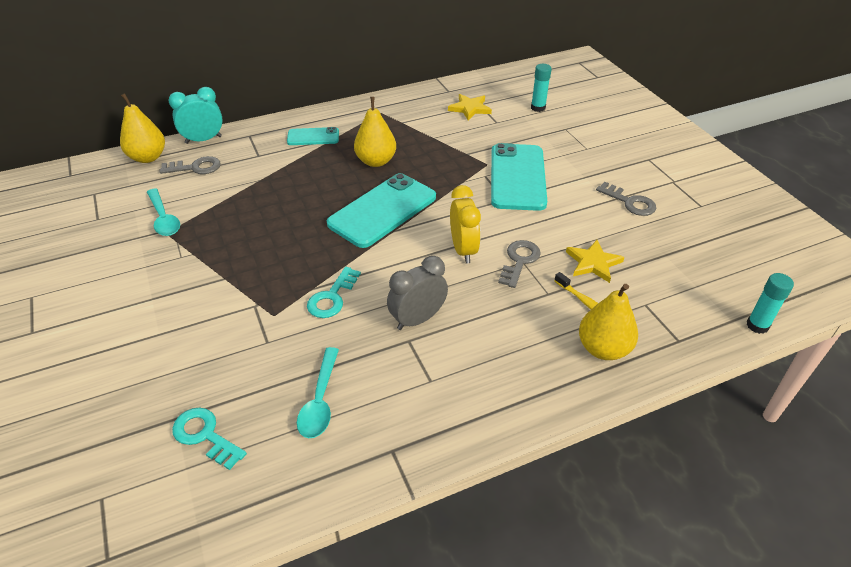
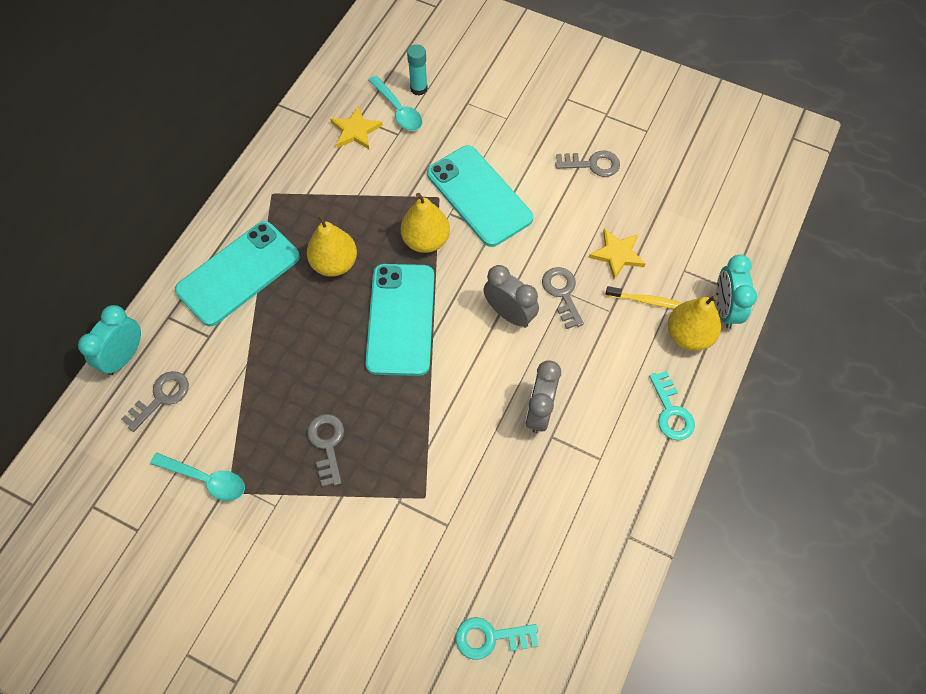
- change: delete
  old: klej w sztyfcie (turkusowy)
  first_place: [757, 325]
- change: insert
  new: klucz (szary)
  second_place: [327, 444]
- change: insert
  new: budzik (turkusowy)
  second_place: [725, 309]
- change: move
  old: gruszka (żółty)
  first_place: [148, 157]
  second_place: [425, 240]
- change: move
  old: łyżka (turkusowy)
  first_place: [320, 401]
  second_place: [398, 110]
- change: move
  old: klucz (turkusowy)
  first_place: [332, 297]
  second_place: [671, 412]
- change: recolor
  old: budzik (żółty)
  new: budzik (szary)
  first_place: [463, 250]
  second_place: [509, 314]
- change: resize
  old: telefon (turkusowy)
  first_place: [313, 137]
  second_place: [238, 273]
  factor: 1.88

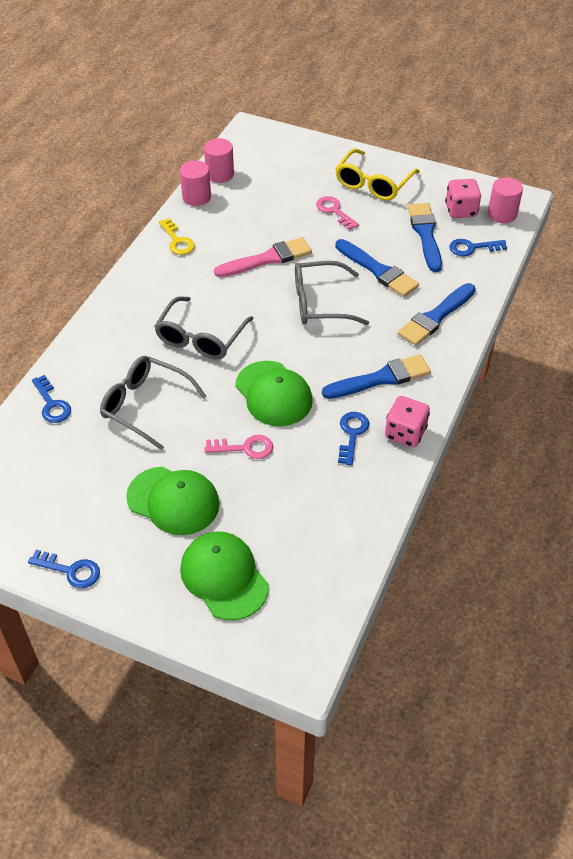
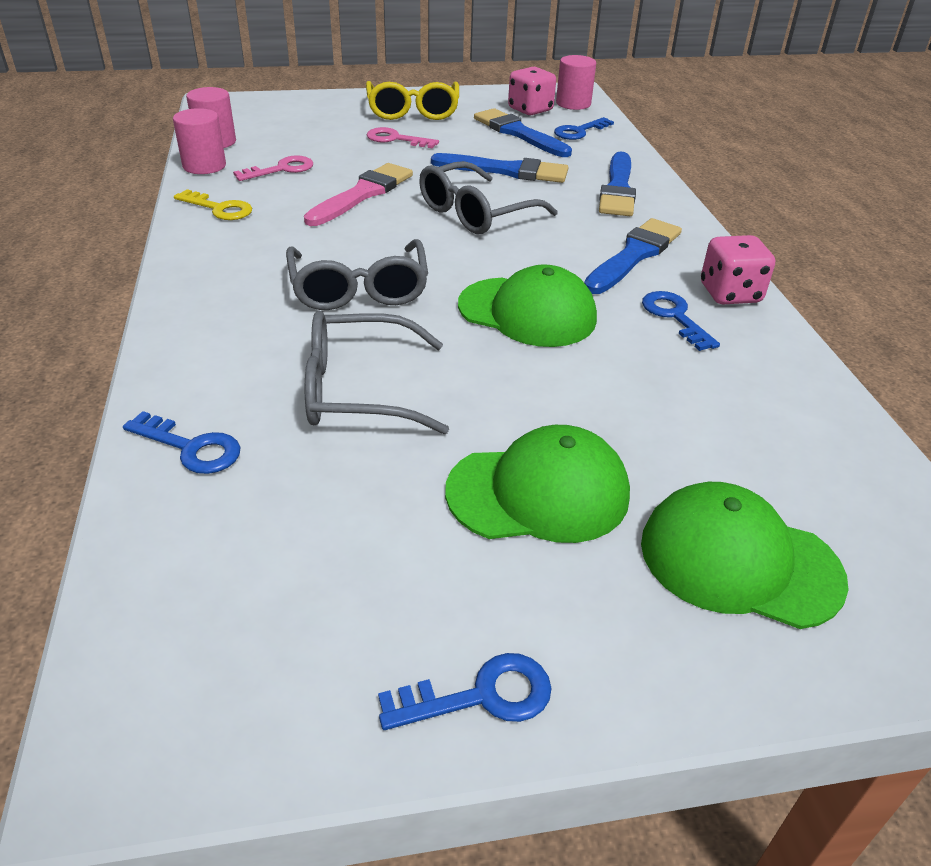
- change: move
  old: klucz (różowy)
  first_place: [245, 448]
  second_place: [281, 169]

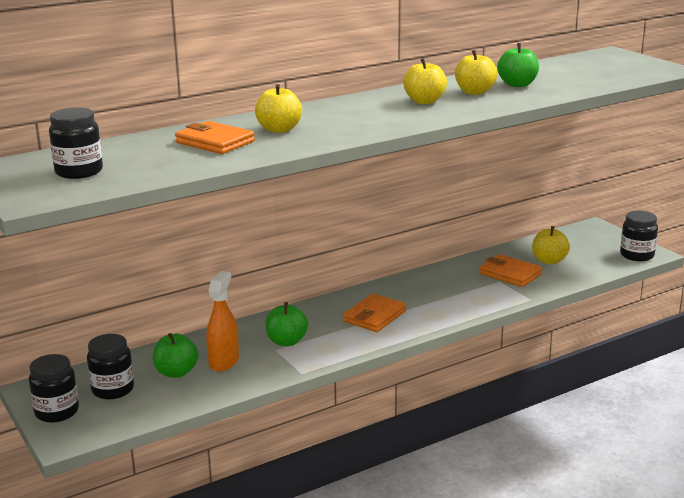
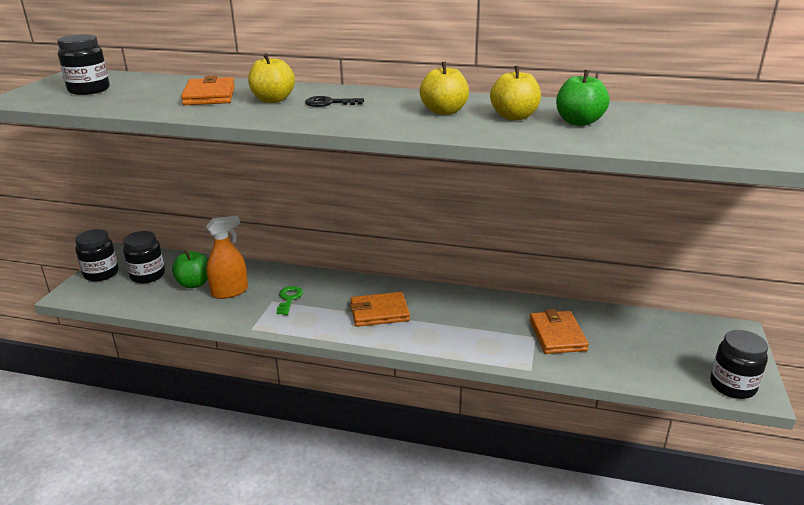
- change: delete
  old: jabłko (żółty)
  first_place: [549, 261]
- change: insert
  new: klucz (czarny)
  second_place: [329, 103]
- change: replace
  old: jabłko (zielony)
  new: klucz (zielony)
  first_place: [286, 341]
  second_place: [289, 299]

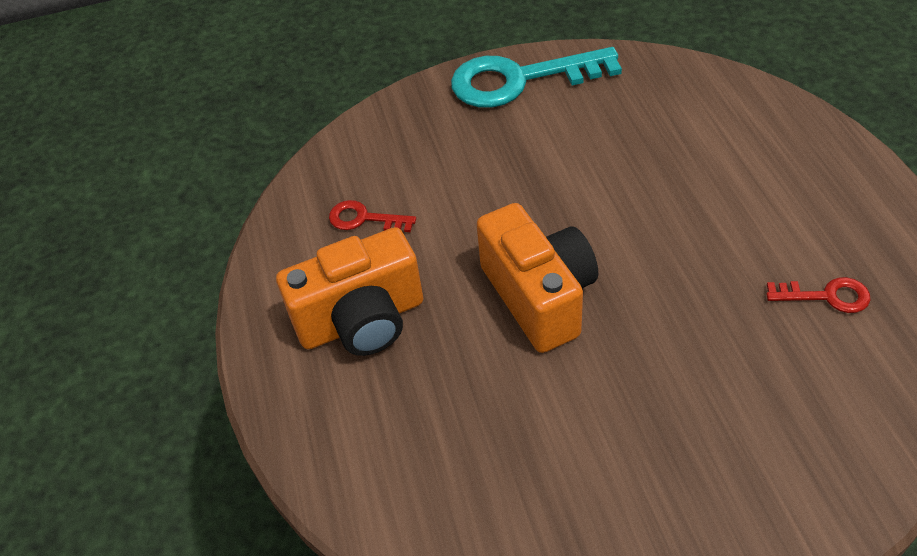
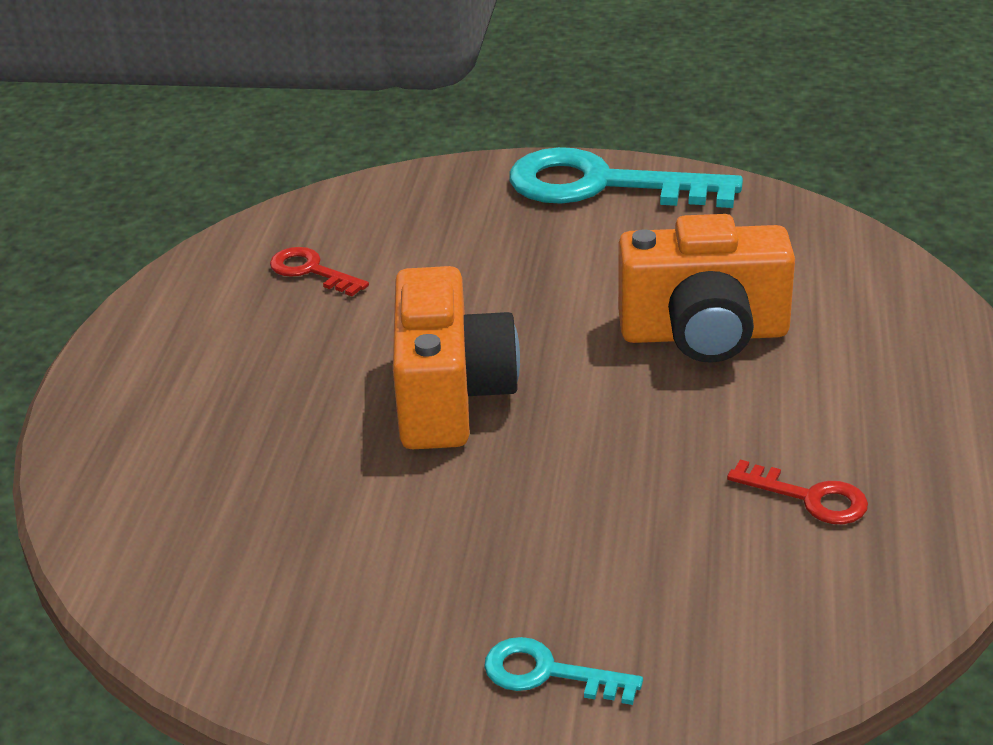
- change: insert
  new: klucz (turkusowy)
  second_place: [547, 673]
- change: move
  old: aparat fotograficzny (pomarańczowy)
  first_place: [362, 320]
  second_place: [704, 334]

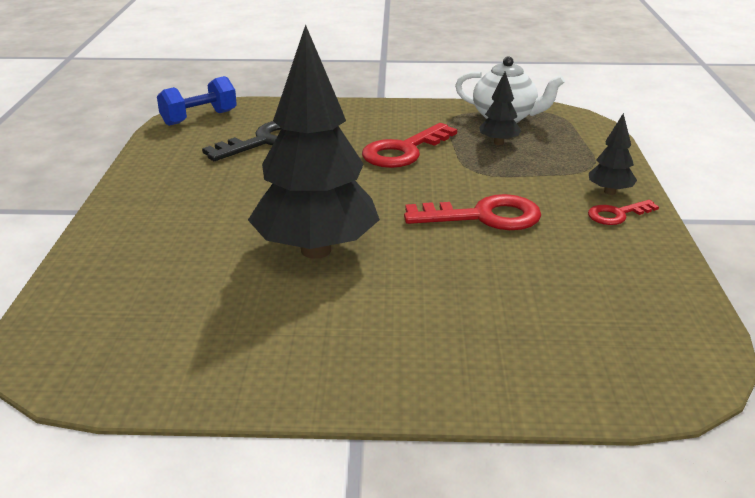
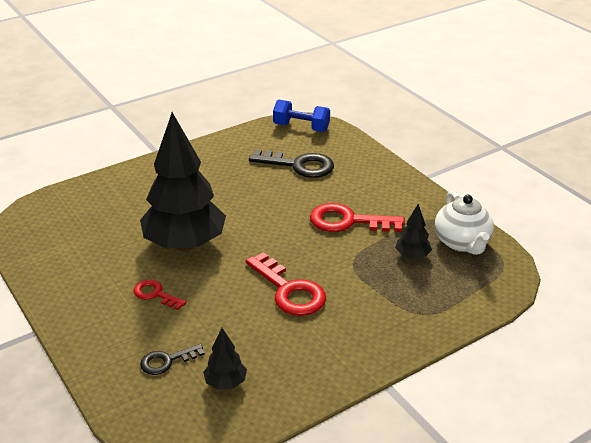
- change: insert
  new: klucz (czarny)
  second_place: [166, 361]
- change: move
  old: klucz (czerwony)
  first_place: [617, 214]
  second_place: [155, 294]
- change: move
  old: drzewko (czarny)
  first_place: [609, 192]
  second_place: [225, 383]

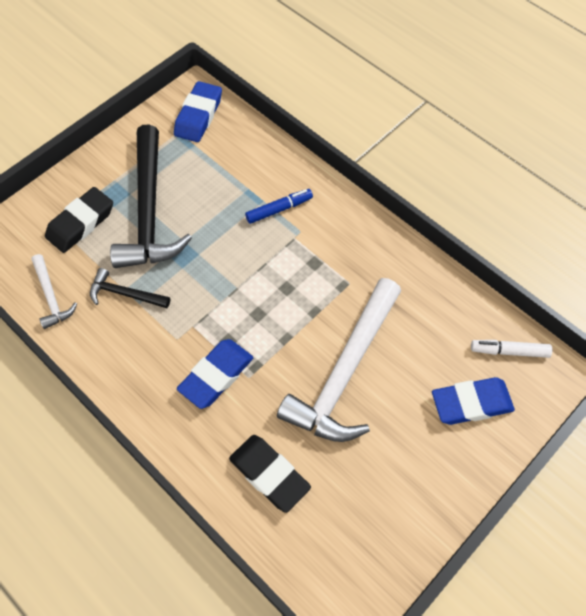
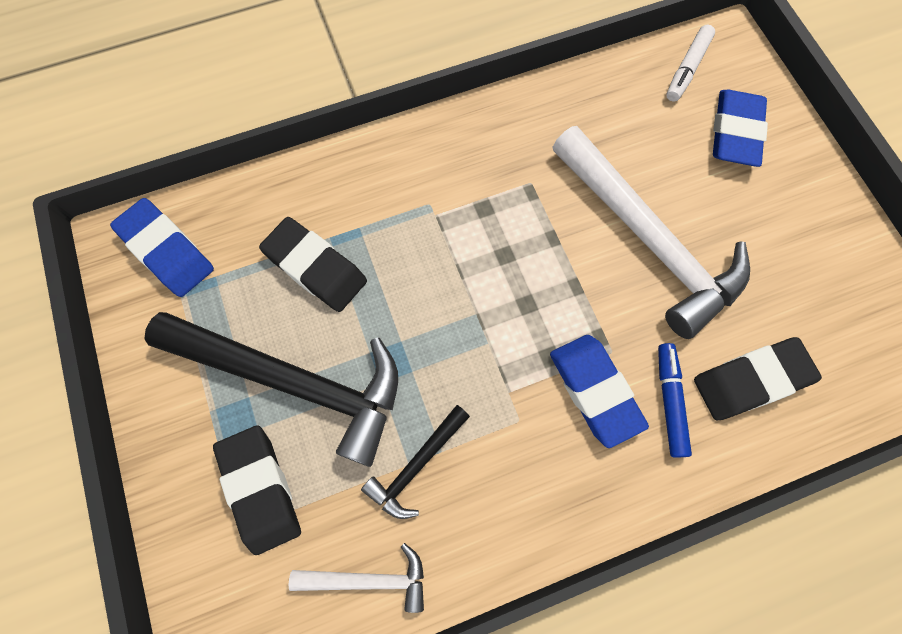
- change: insert
  new: gumka do mazania (czarny)
  second_place: [315, 268]
- change: move
  old: flamaster (niebieski)
  first_place: [279, 209]
  second_place: [669, 401]

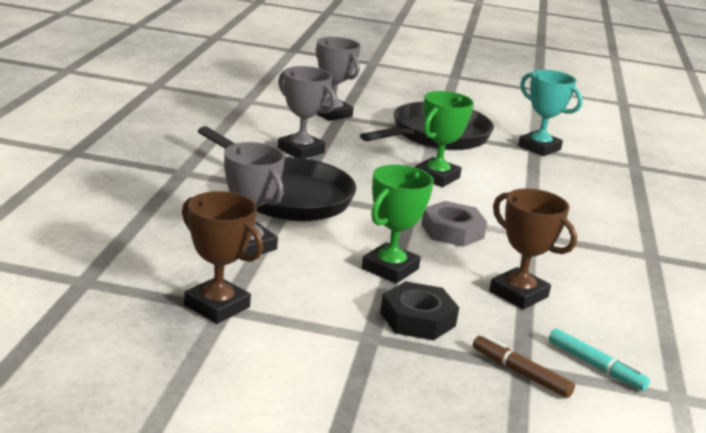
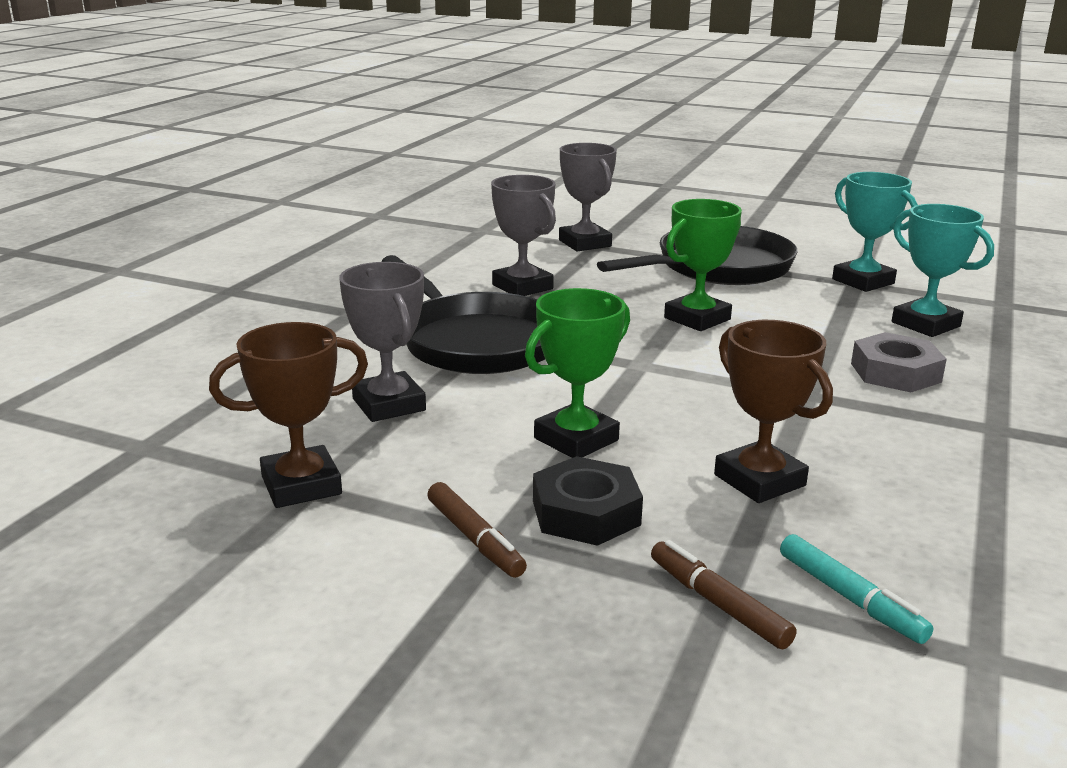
- change: insert
  new: flamaster (brązowy)
  second_place: [475, 539]
- change: insert
  new: puchar (turkusowy)
  second_place: [925, 324]
- change: move
  old: nakrętka (szary)
  first_place: [452, 231]
  second_place: [895, 372]
- change: rotate
  old: puchar (brązowy)
  first_place: [217, 306]
  second_place: [301, 485]
  degrees: -75

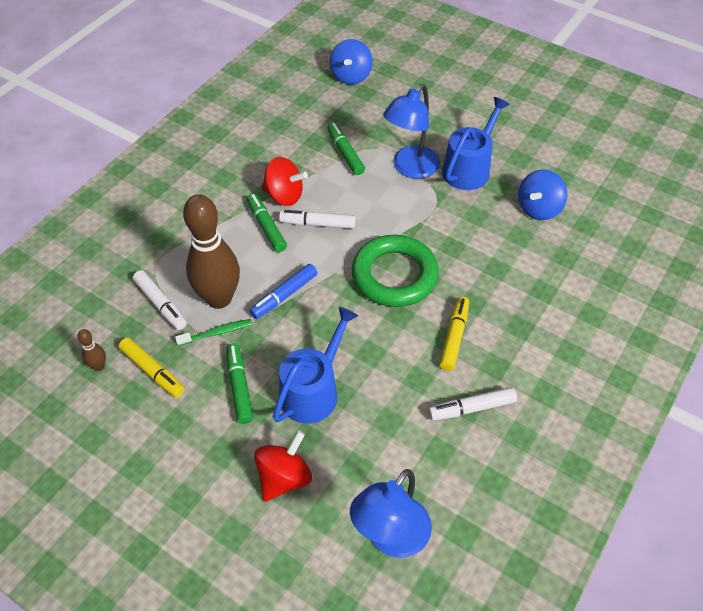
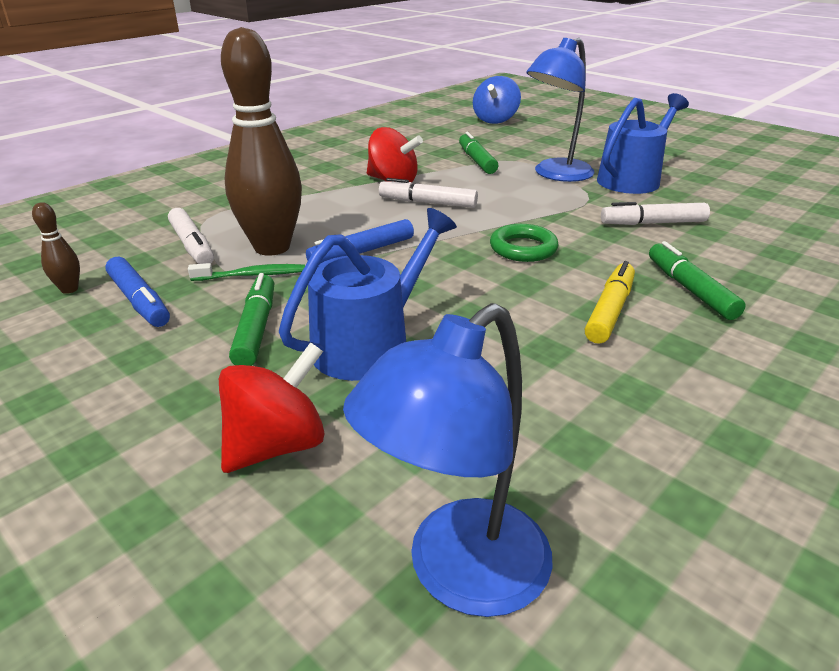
- change: delete
  old: bączek (niebieski)
  first_place: [538, 209]
- change: move
  old: flamaster (zielony)
  first_place: [266, 227]
  second_place: [690, 289]
- change: move
  old: flamaster (biały)
  first_place: [471, 408]
  second_place: [653, 223]
- change: recolor
  old: flamaster (żółty)
  new: flamaster (niebieski)
  first_place: [153, 371]
  second_place: [139, 301]
- change: resize
  old: pierścień (zielony)
  first_place: [394, 275]
  second_place: [523, 248]
  factor: 0.54

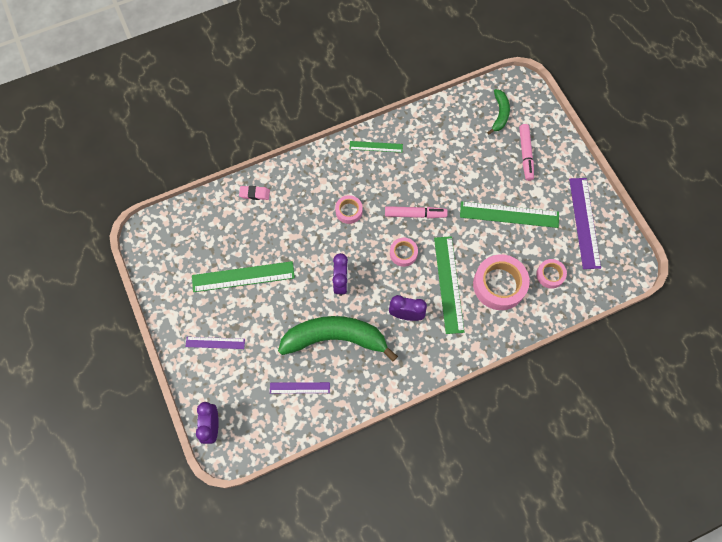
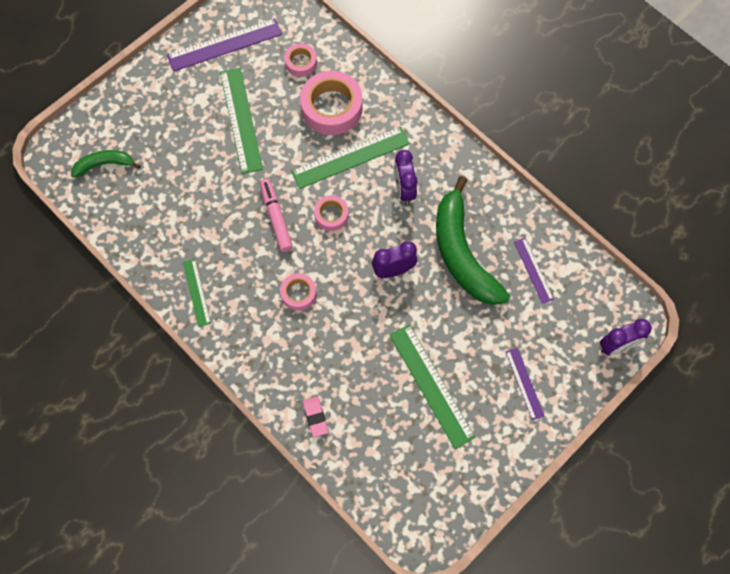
- change: delete
  old: flamaster (różowy)
  first_place: [525, 154]

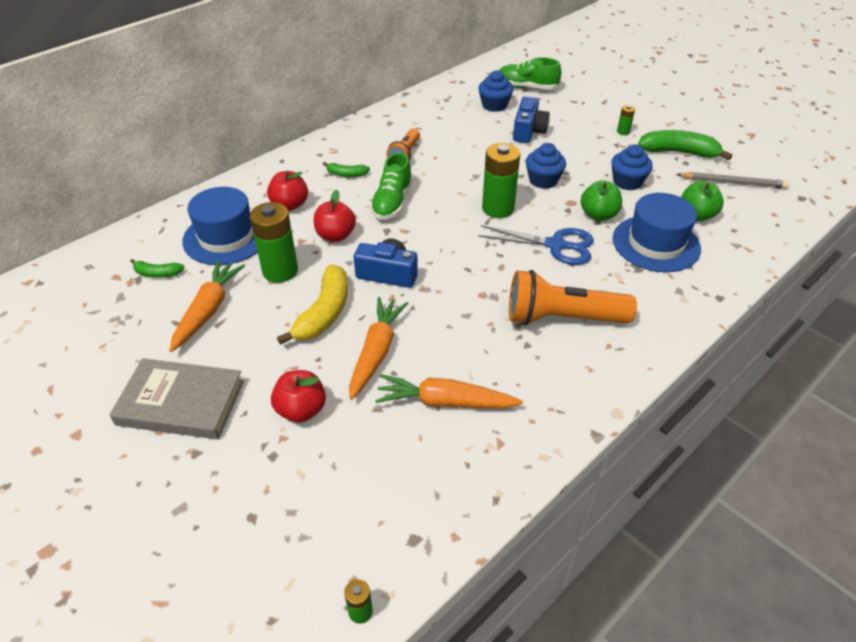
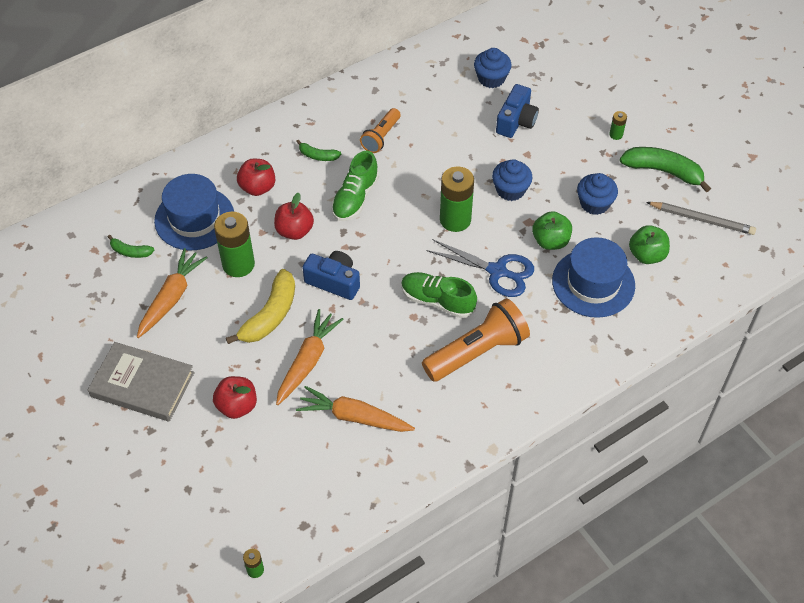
- change: move
  old: but (zielony)
  first_place: [526, 87]
  second_place: [437, 301]
- change: rotate
  old: latarka (pomarańczowy)
  first_place: [562, 318]
  second_place: [477, 352]
  degrees: 135

